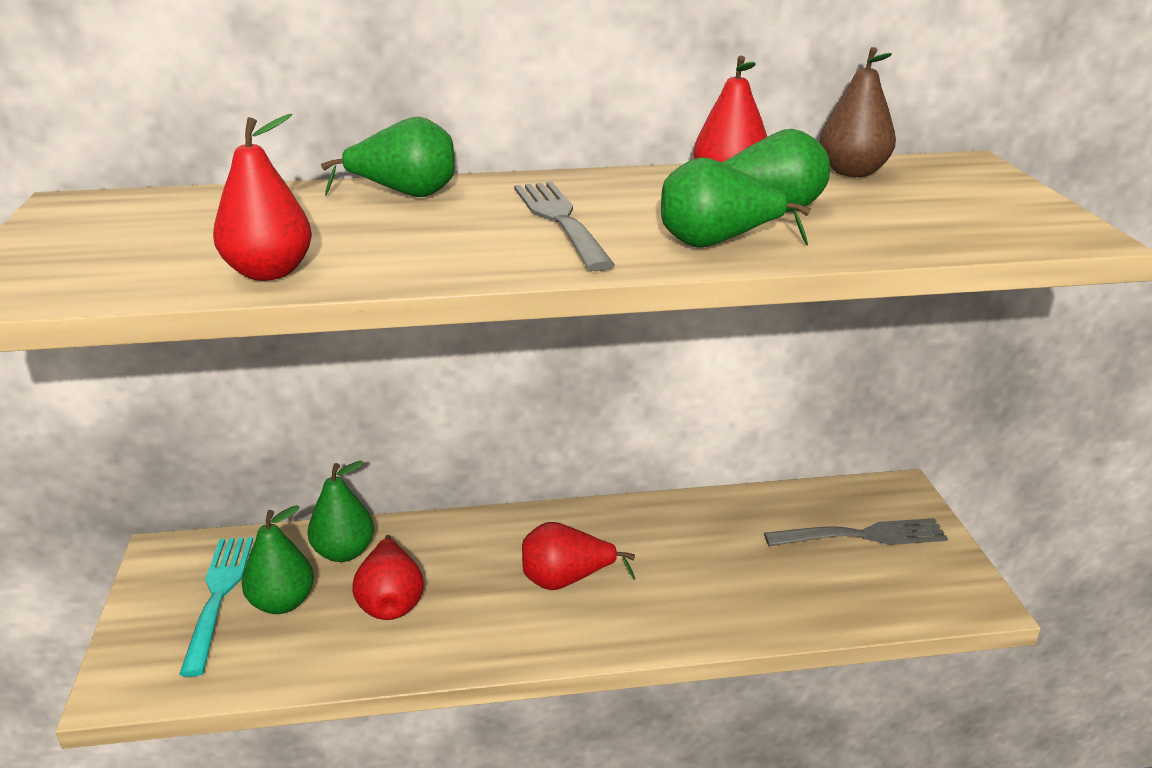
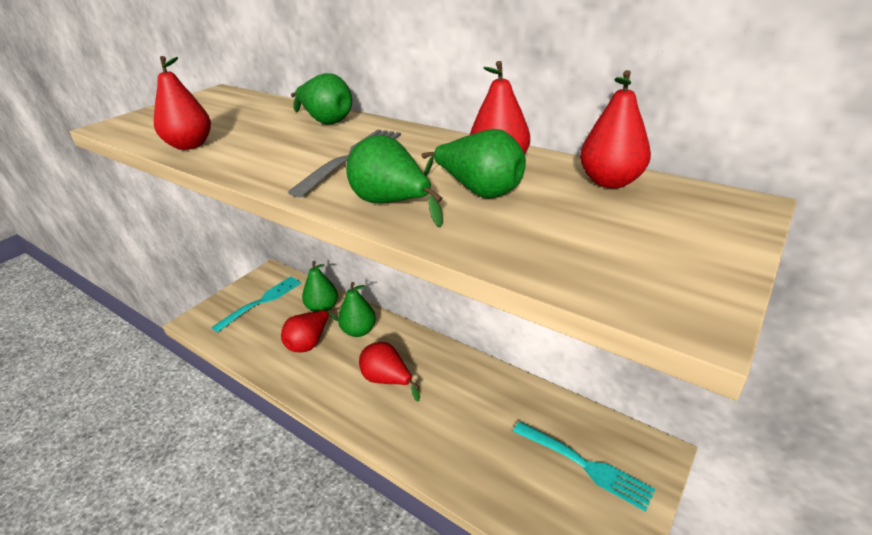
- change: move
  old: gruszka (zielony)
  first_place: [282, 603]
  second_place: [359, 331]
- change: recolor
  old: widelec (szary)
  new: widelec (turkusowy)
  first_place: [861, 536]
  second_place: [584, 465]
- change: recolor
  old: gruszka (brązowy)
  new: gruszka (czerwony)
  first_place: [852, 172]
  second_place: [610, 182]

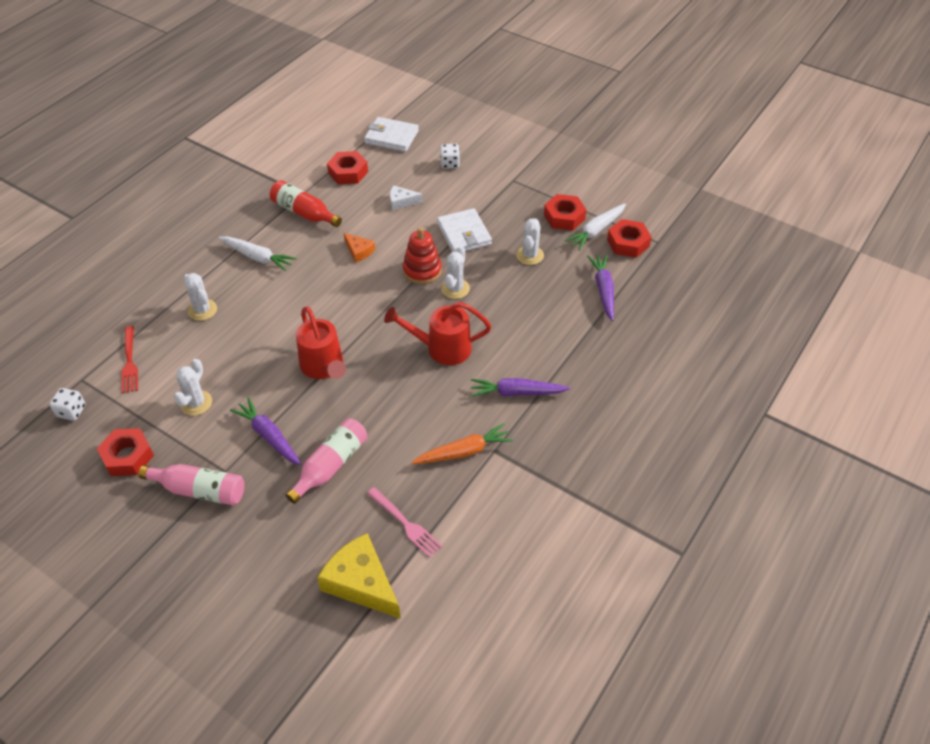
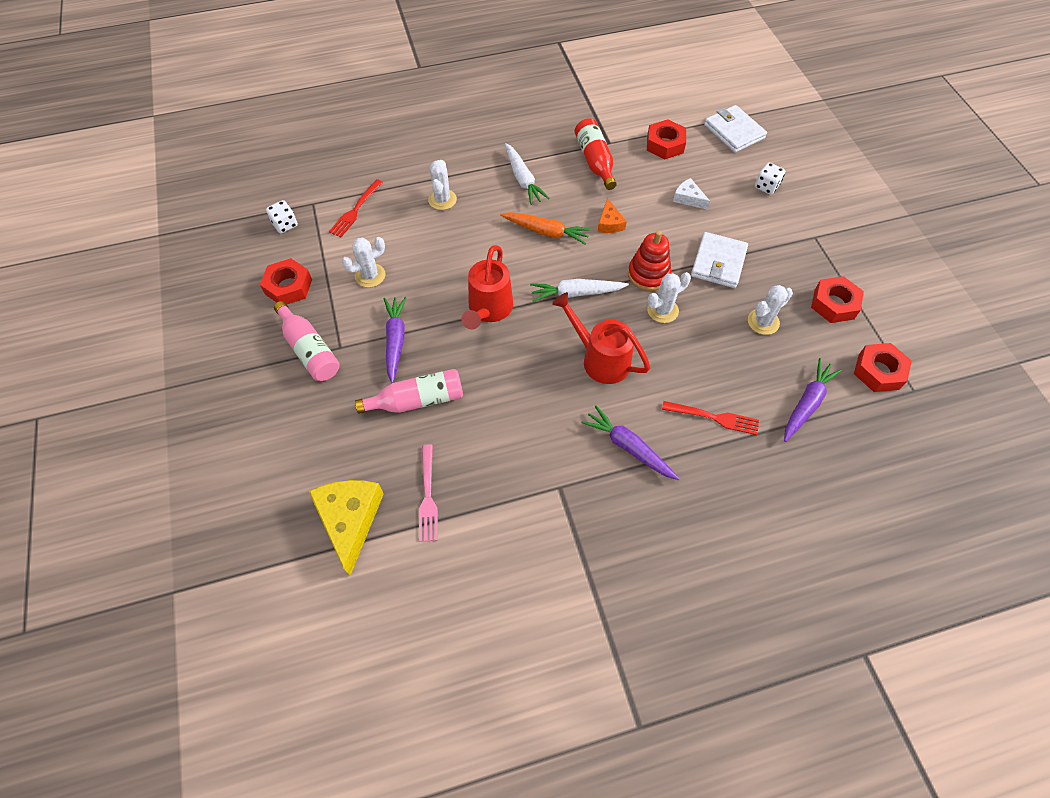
- change: insert
  new: widelec (czerwony)
  second_place: [714, 418]
- change: move
  old: marchewka (pomarańczowy)
  first_place: [464, 452]
  second_place: [546, 232]
- change: move
  old: marchewka (biały)
  first_place: [596, 231]
  second_place: [576, 293]

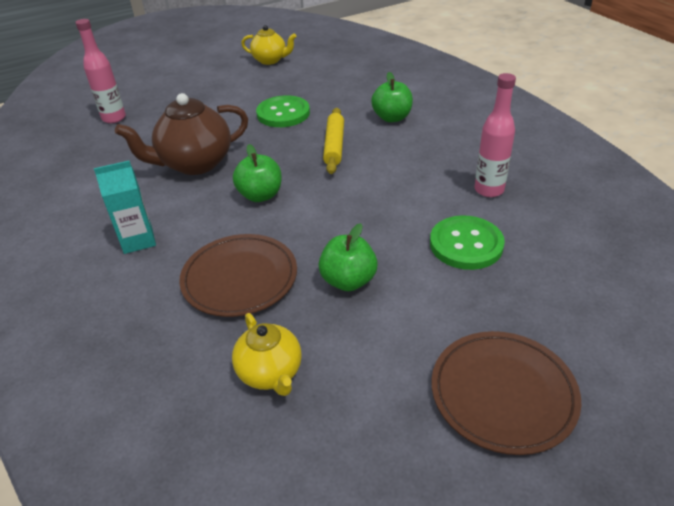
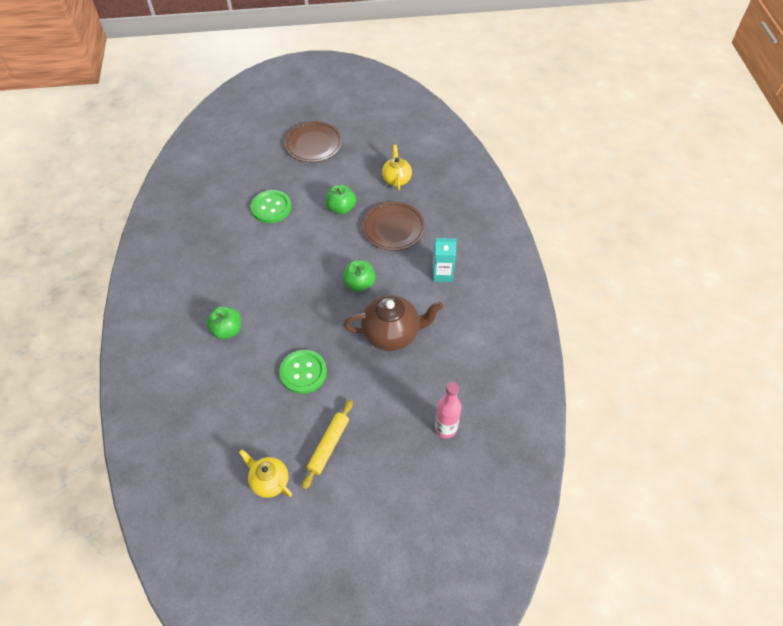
- change: delete
  old: butelka (różowy)
  first_place: [489, 190]
- change: move
  old: wałek do ciasta (żółty)
  first_place: [334, 146]
  second_place: [328, 446]

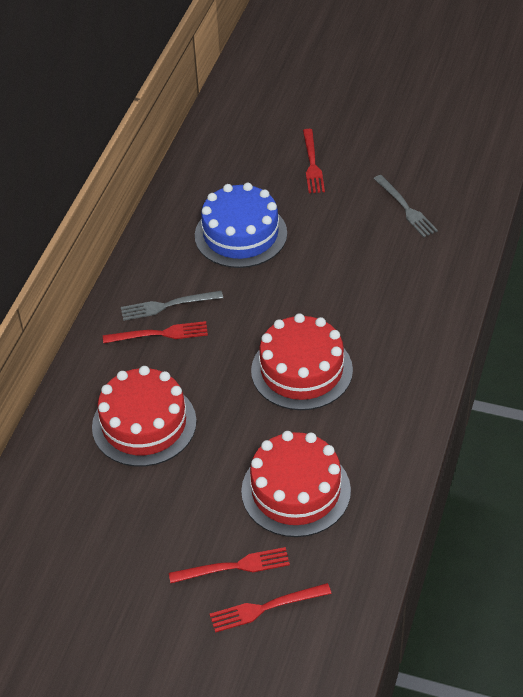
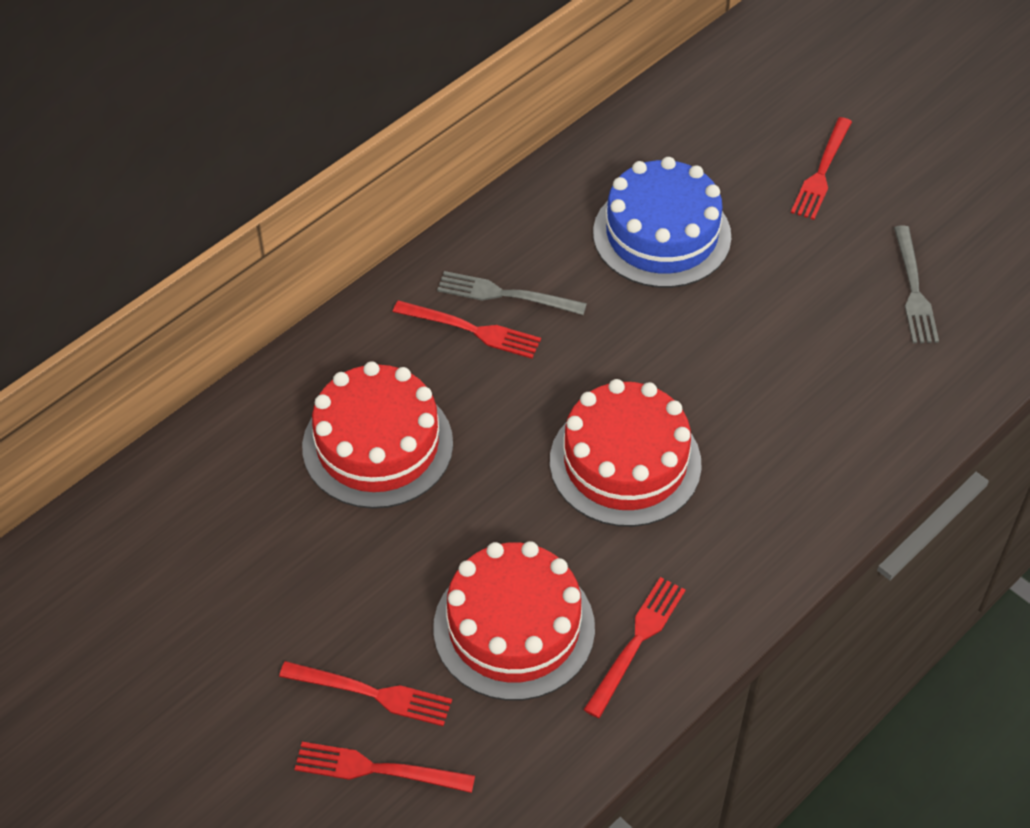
- change: insert
  new: widelec (czerwony)
  second_place: [636, 642]

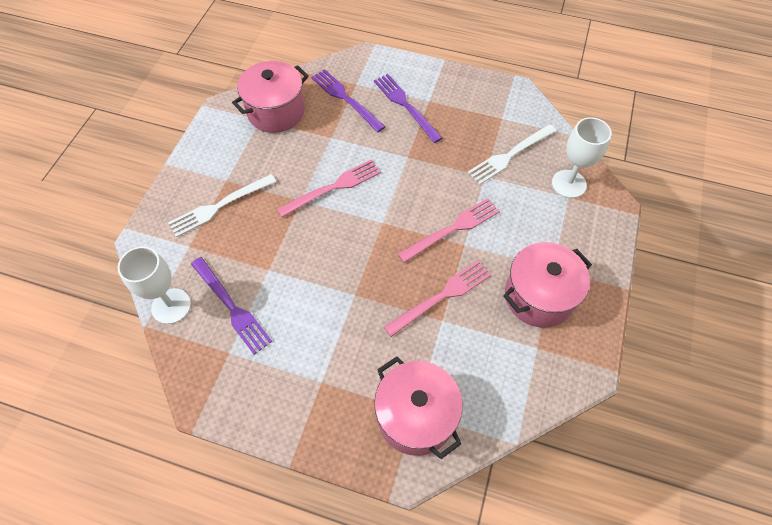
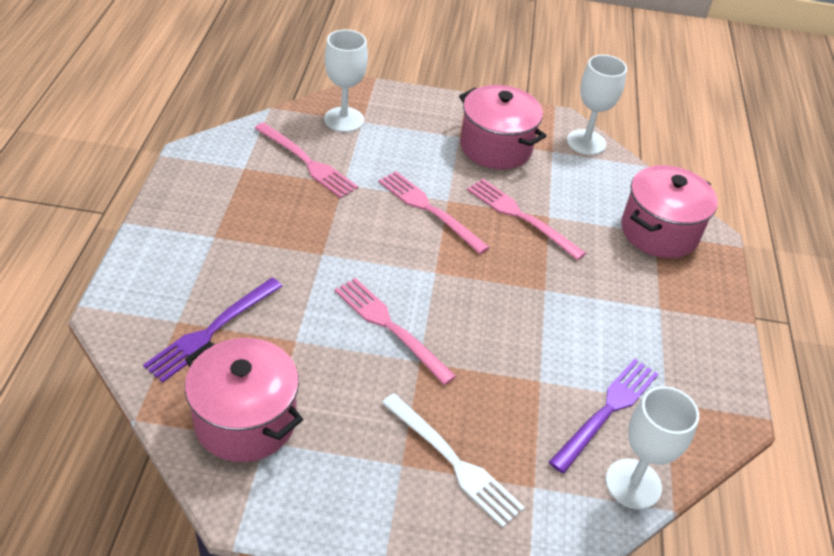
- change: delete
  old: widelec (fioletowy)
  first_place: [405, 105]
- change: insert
  new: kielich (biały)
  second_place: [586, 142]
- change: recolor
  old: widelec (biały)
  new: widelec (różowy)
  first_place: [510, 155]
  second_place: [307, 162]

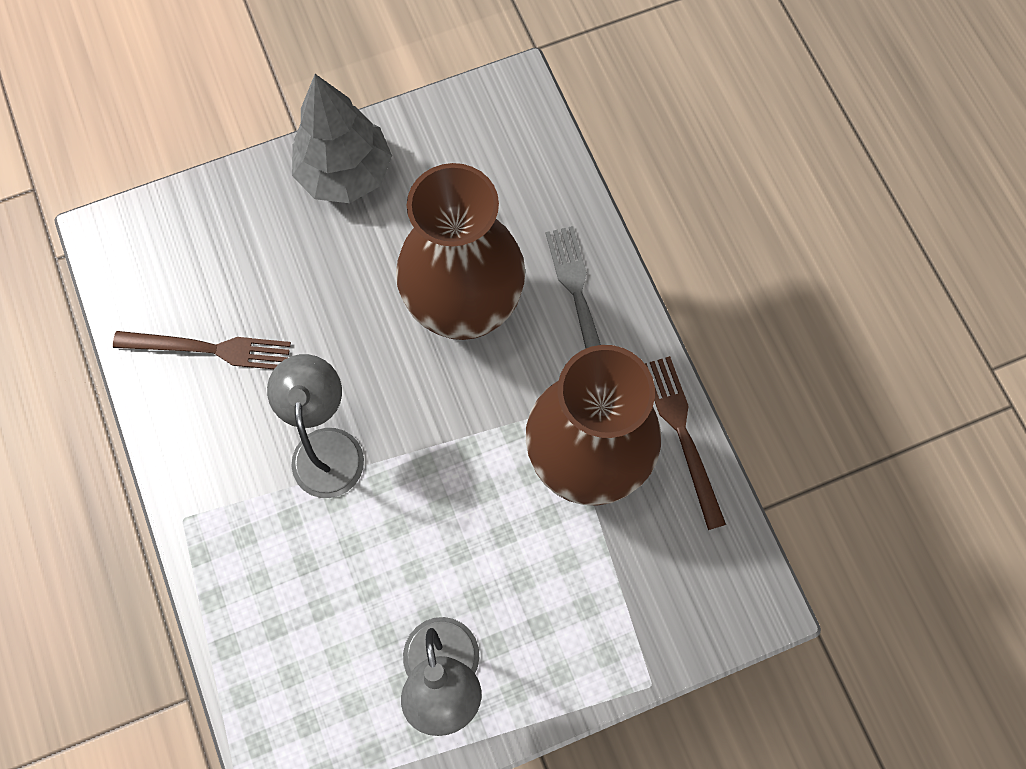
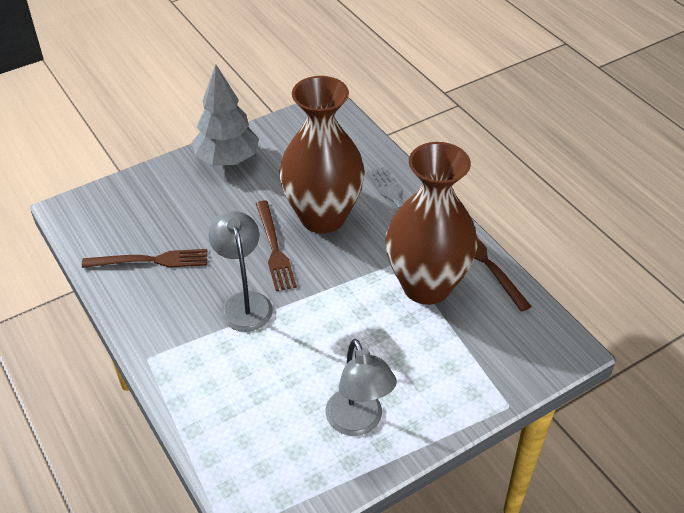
- change: insert
  new: widelec (brązowy)
  second_place: [274, 248]

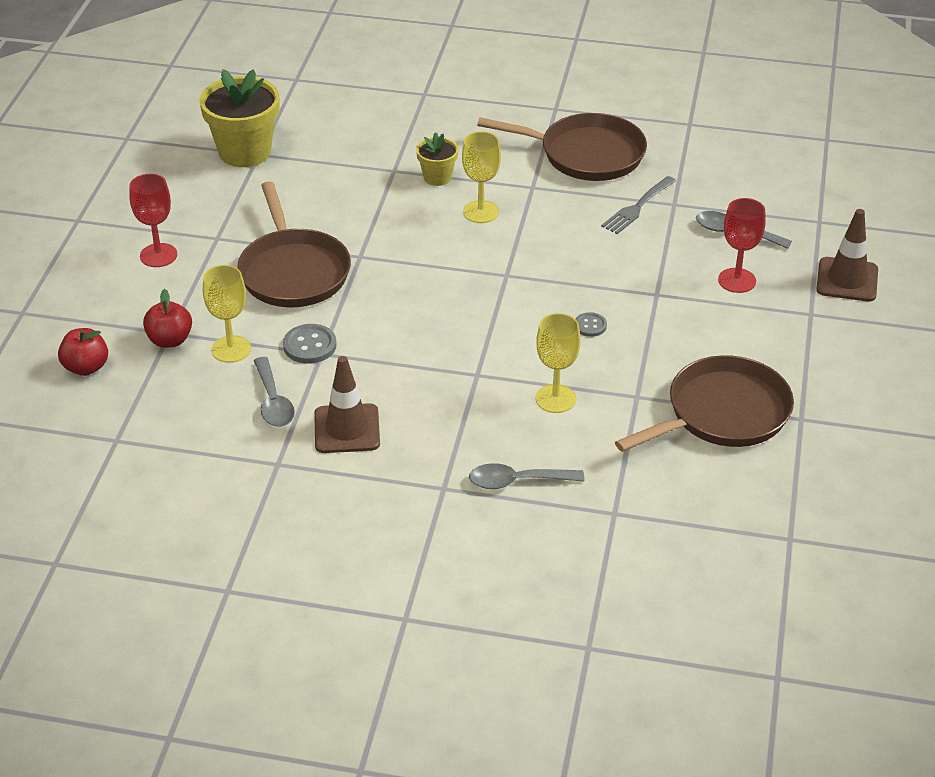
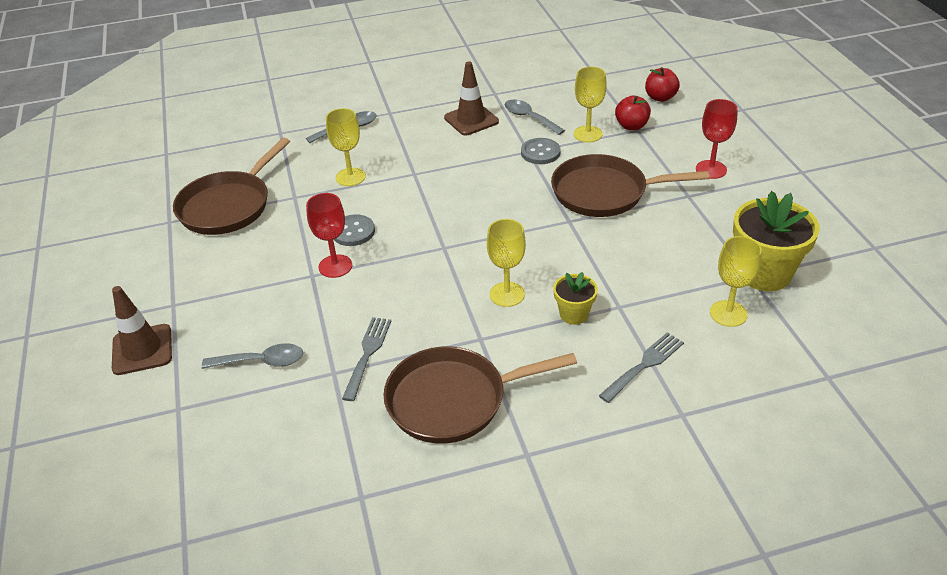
- change: insert
  new: widelec (szary)
  second_place: [644, 365]
- change: insert
  new: kielich (żółty)
  second_place: [728, 313]
- change: move
  old: kielich (czerwony)
  first_place: [737, 280]
  second_place: [335, 266]
- change: rotate
  old: patelnia (brązowy)
  first_place: [293, 271]
  second_place: [604, 192]
  degrees: -45
- change: resize
  old: guzik (szary)
  first_place: [590, 326]
  second_place: [353, 232]
  factor: 1.6

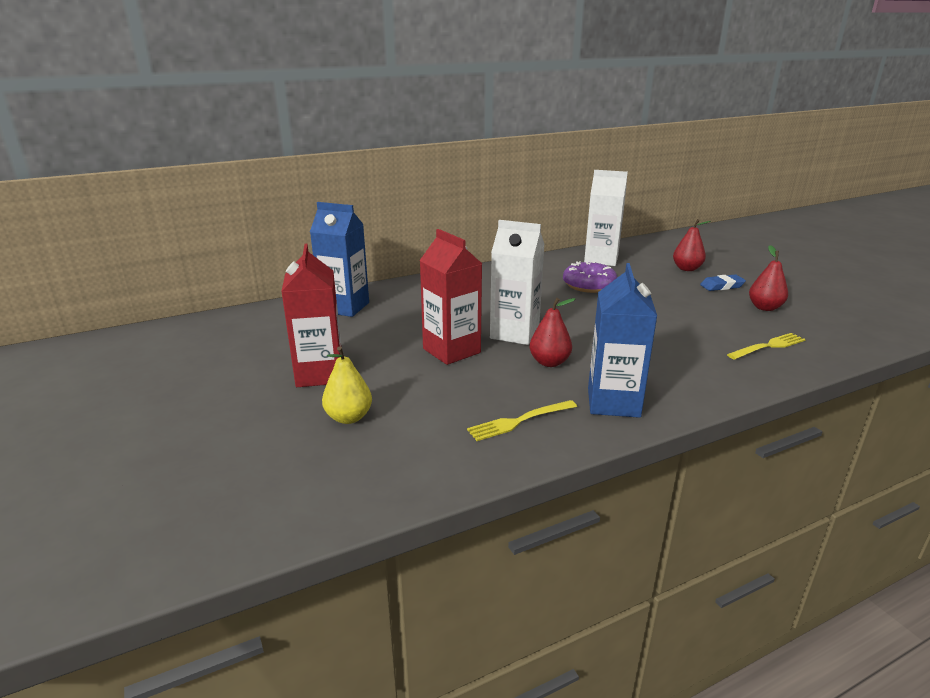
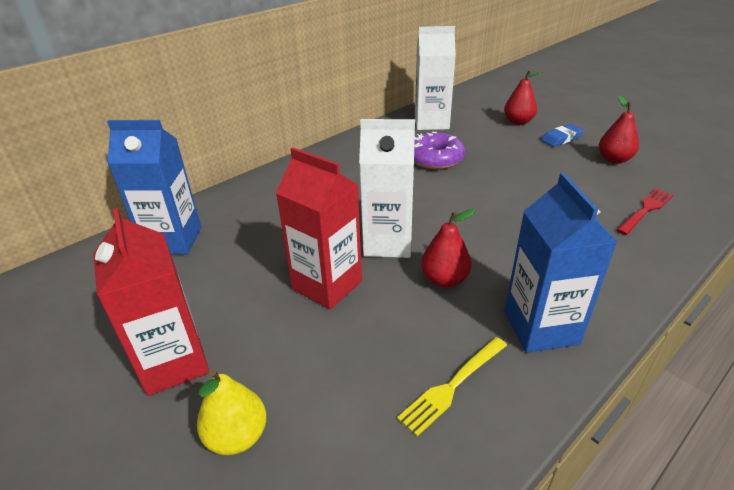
- change: recolor
  old: widelec (żółty)
  new: widelec (czerwony)
  first_place: [768, 346]
  second_place: [645, 210]

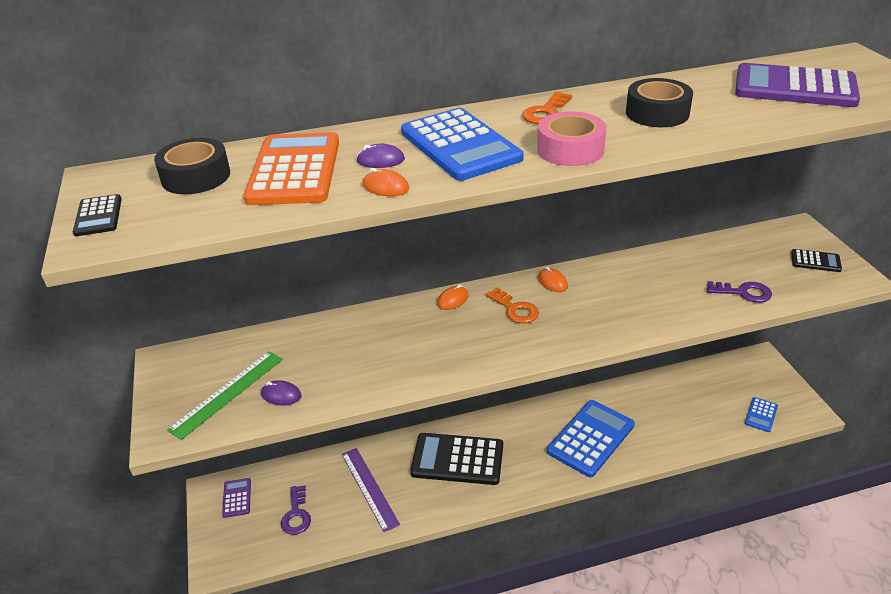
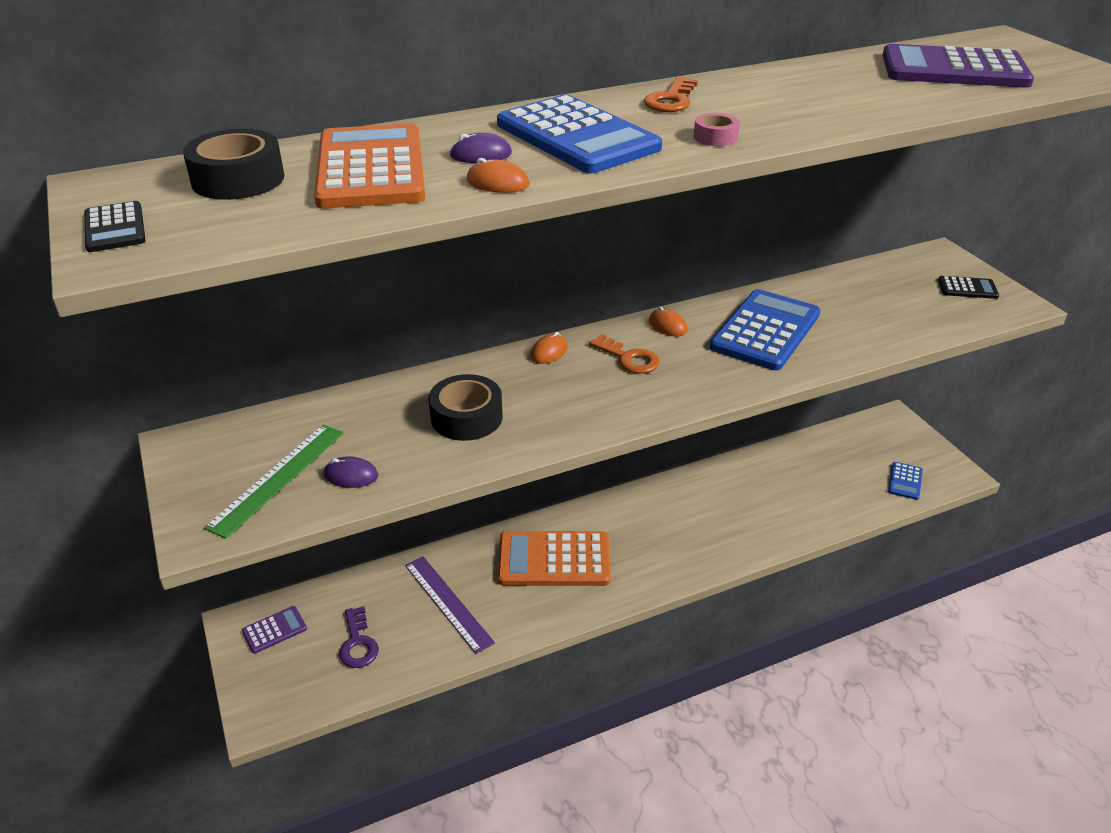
- change: delete
  old: klucz (fioletowy)
  first_place: [743, 292]
- change: move
  old: kalkulator (niebieski)
  first_place: [590, 438]
  second_place: [765, 331]
- change: move
  old: taśma klejąca (czarny)
  first_place: [657, 113]
  second_place: [466, 417]
- change: recolor
  old: kalkulator (czarny)
  new: kalkulator (pomarańczowy)
  first_place: [457, 459]
  second_place: [554, 560]
- change: rotate
  old: kalkulator (fioletowy)
  first_place: [237, 498]
  second_place: [274, 630]
  degrees: 75
- change: resize
  old: taśma klejąca (różowy)
  first_place: [570, 149]
  second_place: [715, 137]
  factor: 0.53

